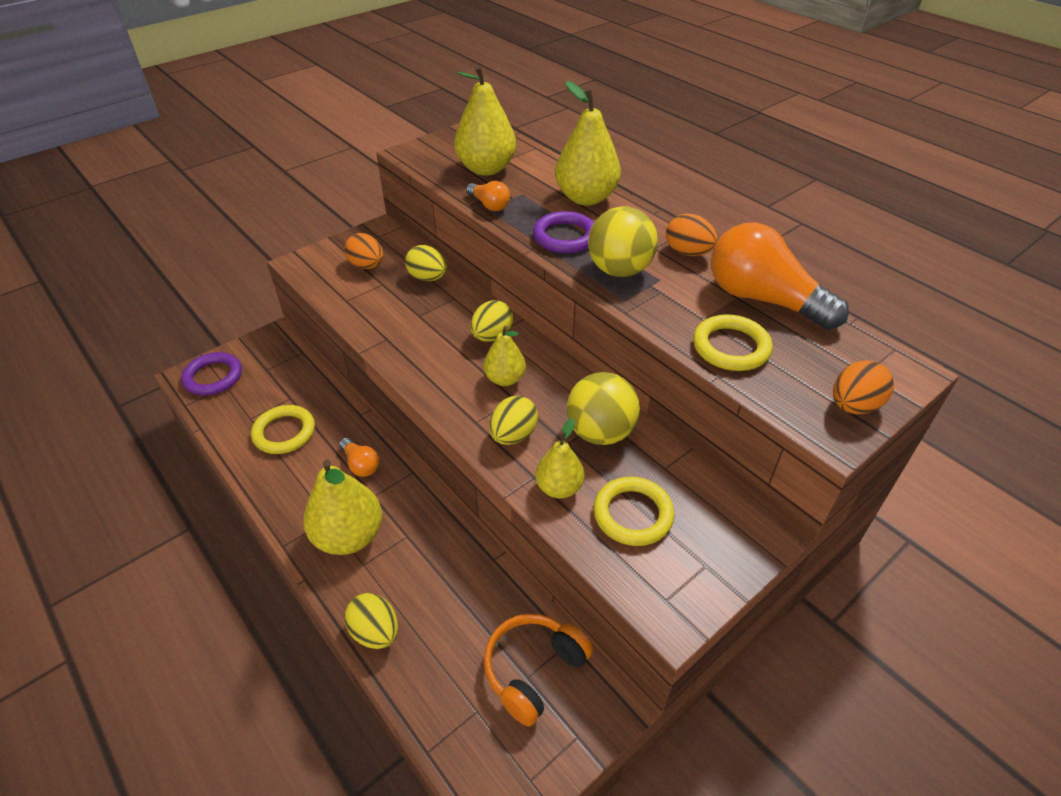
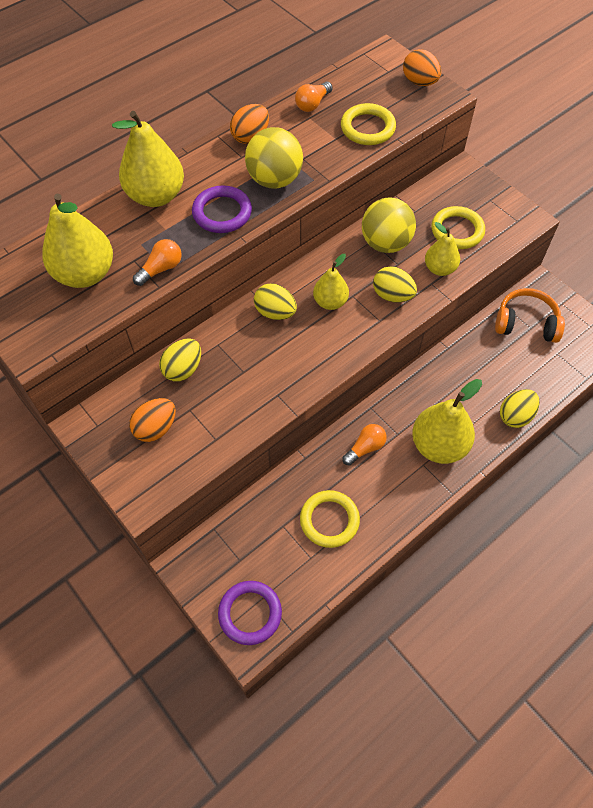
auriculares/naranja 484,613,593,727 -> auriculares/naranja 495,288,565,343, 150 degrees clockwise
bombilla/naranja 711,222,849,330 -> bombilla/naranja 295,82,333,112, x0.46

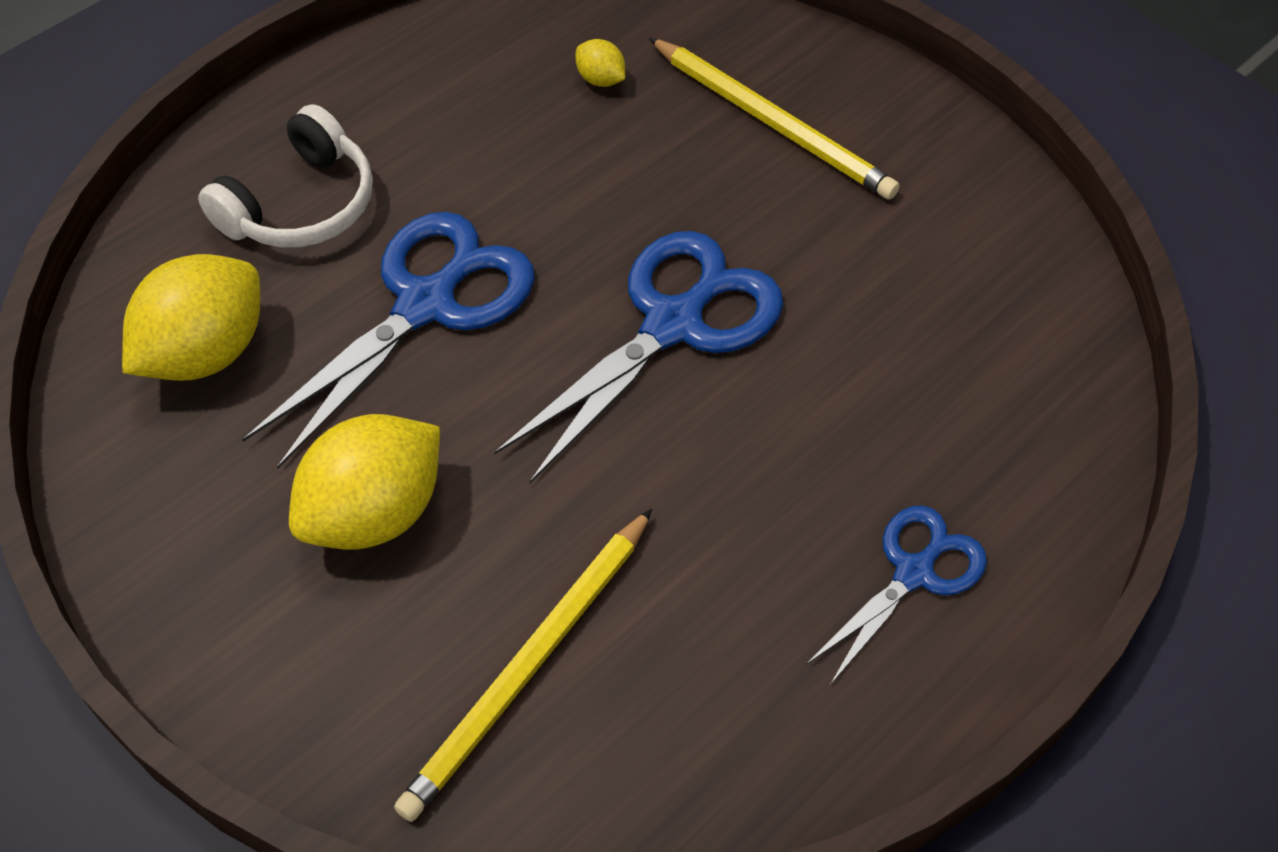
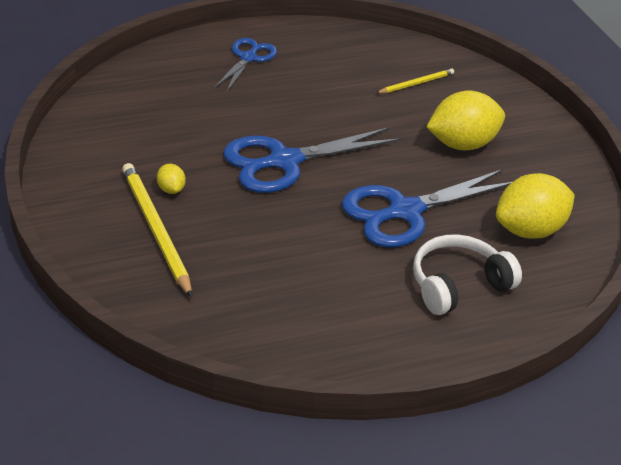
limón/amarillo 576,39,625,87 -> limón/amarillo 157,164,186,194, move
tijeras/azul 806,506,987,685 -> tijeras/azul 214,38,277,91, 135 degrees clockwise
lápiz/amarillo 394,509,652,822 -> lápiz/amarillo 377,69,454,94, x0.55

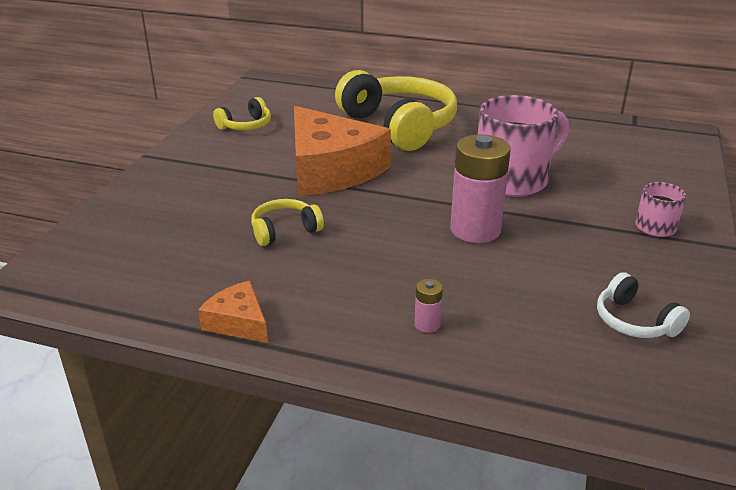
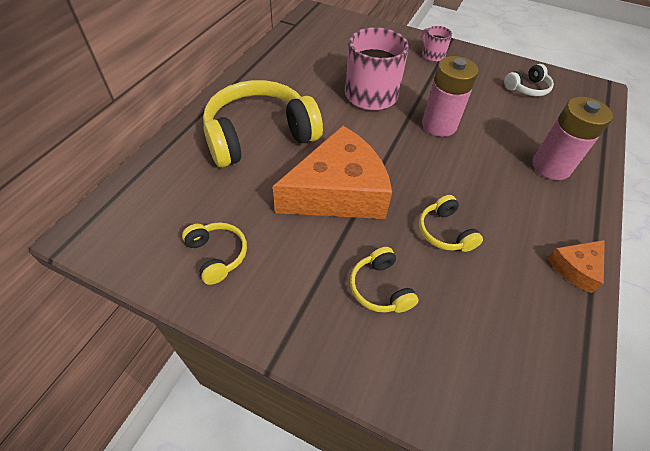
none -> auriculares/amarillo 350,247,419,313
pila/rosa 414,279,443,333 -> pila/rosa 532,97,613,180, x2.33

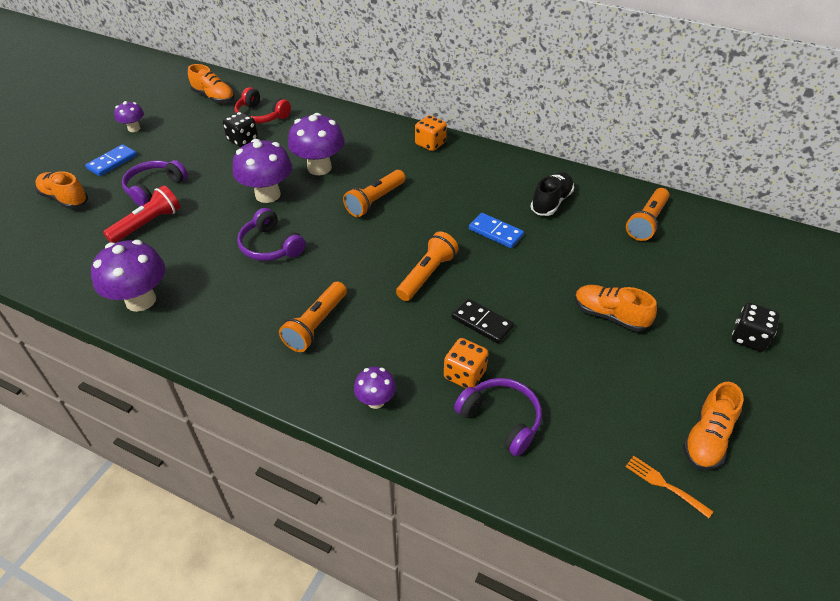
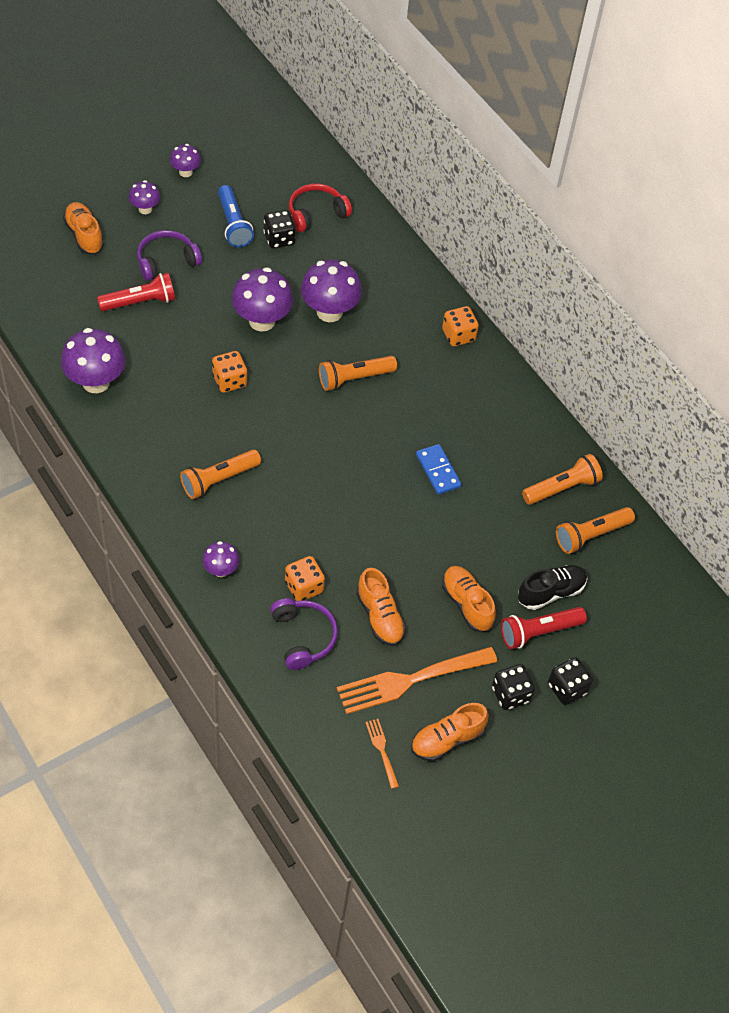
ficha de dominó/negro 451,298,514,344 -> none
none -> lámpara de mano/azul 218,185,254,247
none -> tenedor/naranja 337,647,498,714
none -> dado/negro 492,664,535,710
none -> lámpara de mano/rojo 501,607,587,649
zapato/naranja 188,64,235,103 -> zapato/naranja 356,568,406,646, move
lámpara de mano/naranja 396,231,459,301 -> lámpara de mano/naranja 522,454,603,505, move
zapato/negro 530,172,574,216 -> zapato/negro 518,565,588,610, move
ficha de dominó/azul 85,144,137,176 -> seta/morado 129,180,160,214
auriculares/morado 237,208,306,261 -> dado/naranja 212,351,247,393
auriculares/rojo 235,87,291,124 -> auriculares/rojo 289,184,352,232, 90 degrees clockwise

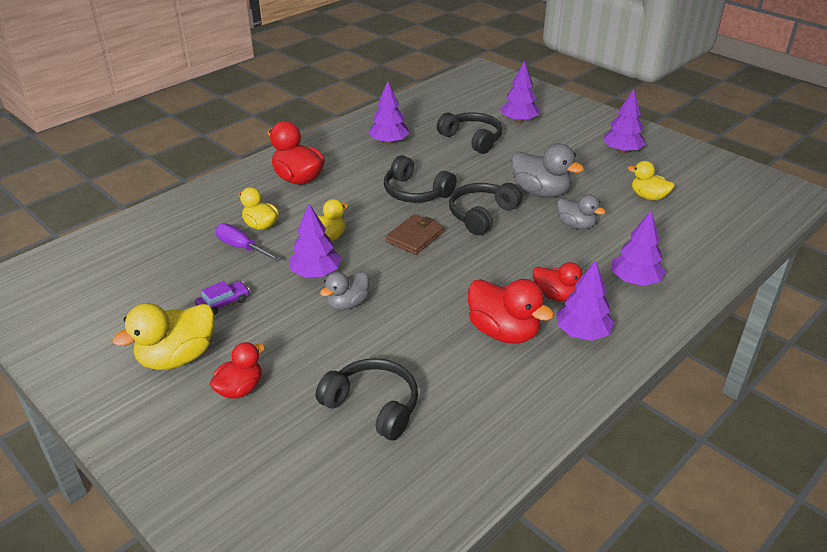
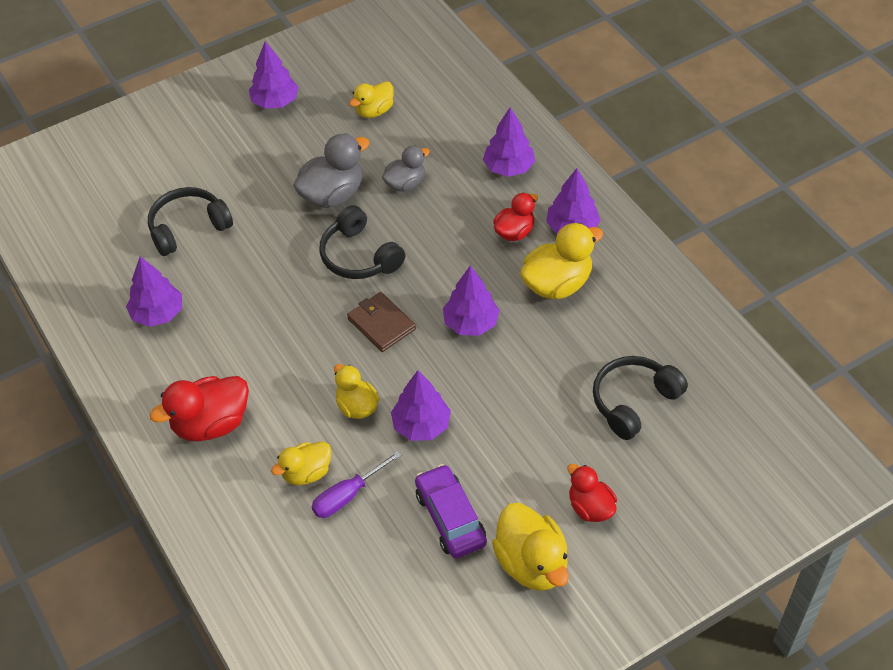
pato/gris 320,272,369,310 -> none
auriculares/negro 384,155,456,203 -> none
árbol/morado 500,61,539,123 -> árbol/morado 443,266,500,336, move
pato/rojo 468,279,554,344 -> pato/amarillo 520,223,603,299
coche/morado 195,281,250,315 -> coche/morado 415,464,487,559, x1.65

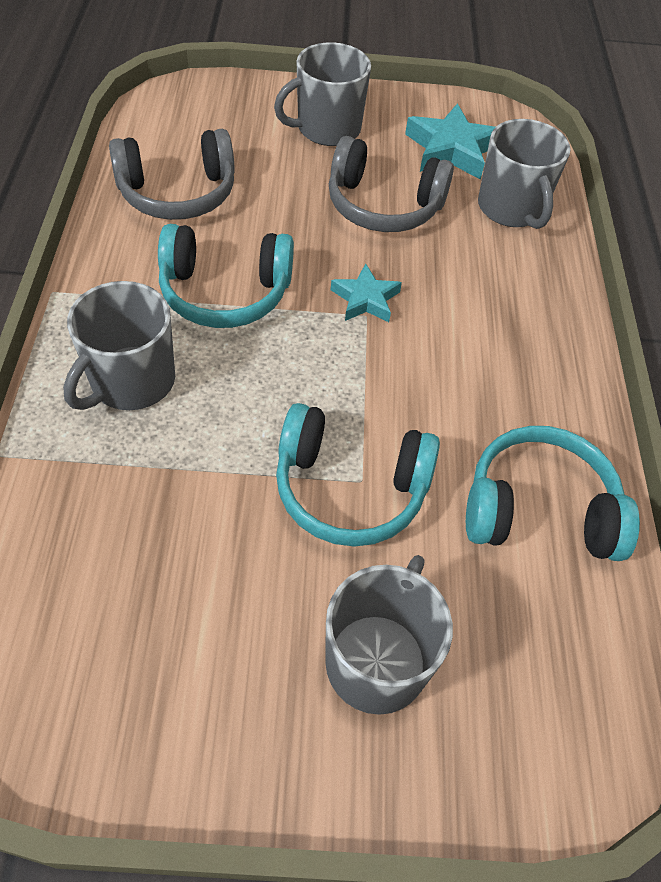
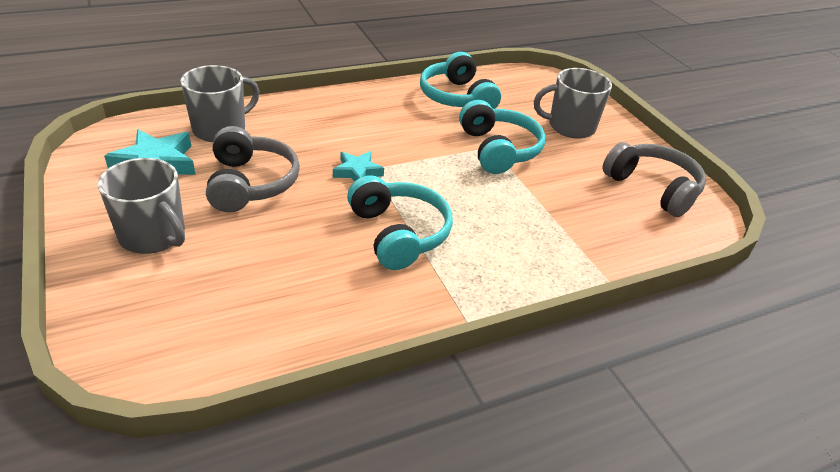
taza/gris 63,281,175,410 -> none
auriculares/gris 109,129,235,220 -> auriculares/gris 603,142,706,217, move

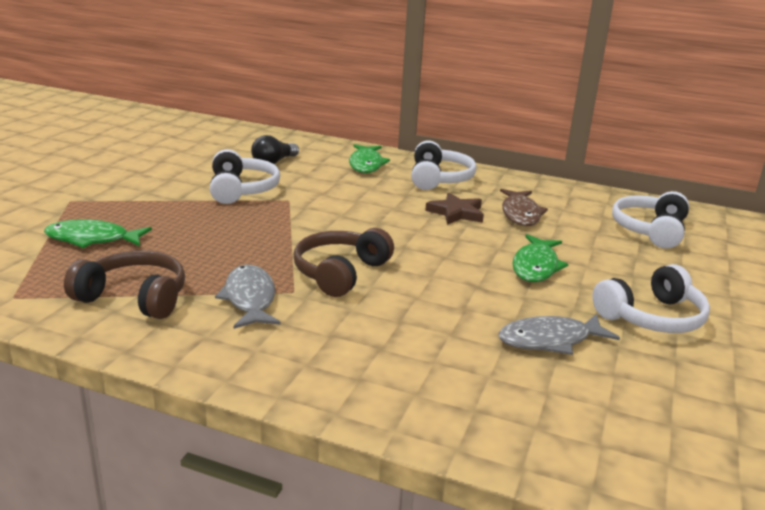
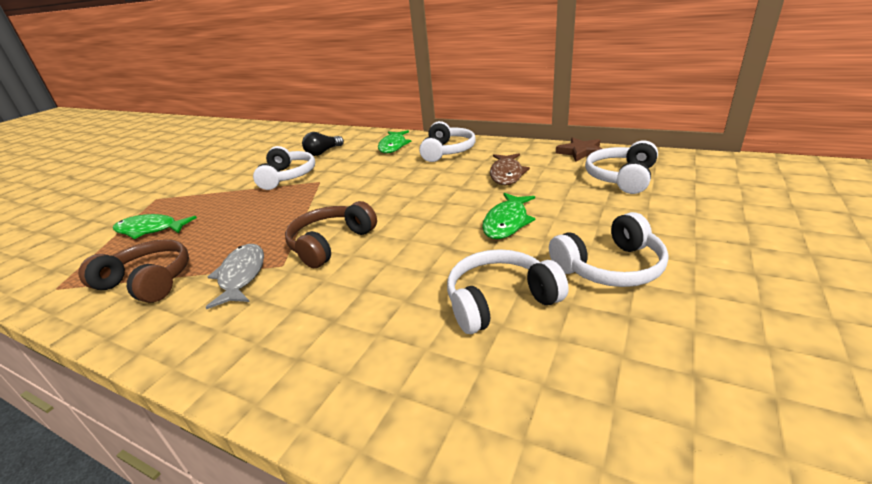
estrella/marrón 425,192,484,225 -> estrella/marrón 556,137,603,162, move
pez/gris 498,314,620,355 -> auriculares/blanco 447,249,569,334

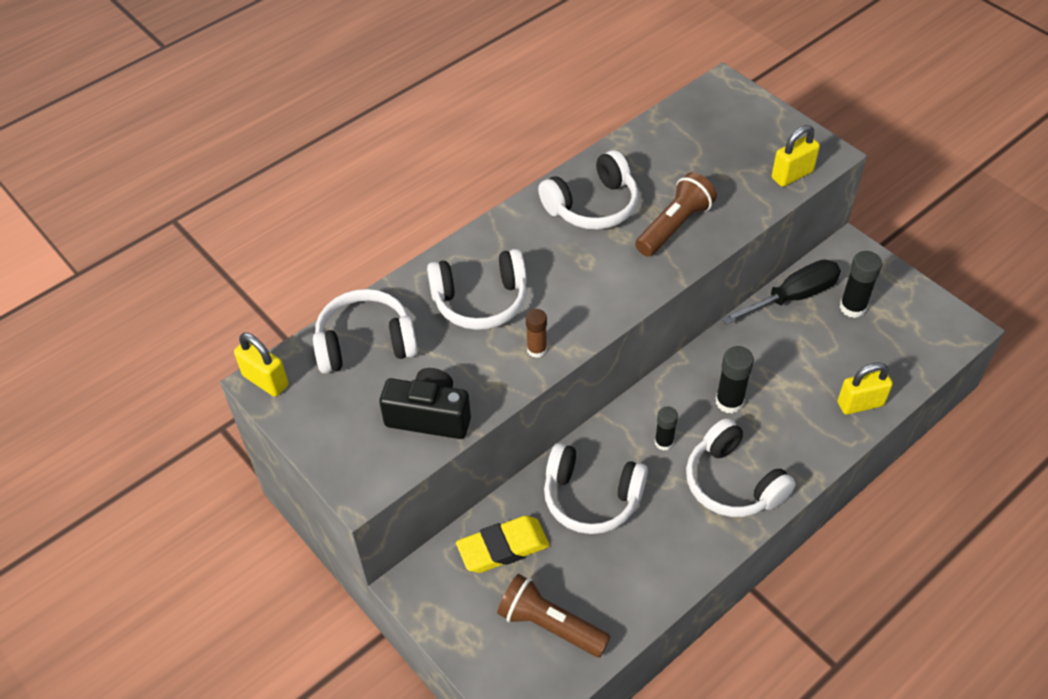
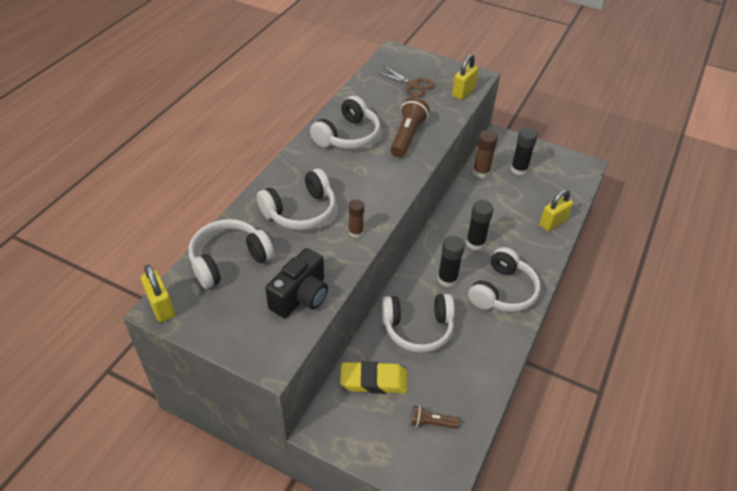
none -> tijeras/marrón 376,66,435,97
destornillador/negro 722,259,841,325 -> barra de pegamento/marrón 473,130,498,178
candado/amarillo 234,333,289,397 -> candado/amarillo 141,264,175,322, 45 degrees clockwise
cámara/negro 379,368,471,439 -> cámara/negro 265,248,328,318, 135 degrees clockwise
goma de borrar/amarillo 456,516,550,573 -> goma de borrar/amarillo 341,361,407,394, 45 degrees clockwise
auriculares/blanco 686,418,796,517 -> auriculares/blanco 468,247,541,312, 90 degrees counterclockwise
lámpara de mano/marrón 497,574,611,657 -> lámpara de mano/marrón 411,406,460,429, x0.57
barra de pegamento/negro 655,406,678,451 -> barra de pegamento/negro 438,236,465,287, x1.51

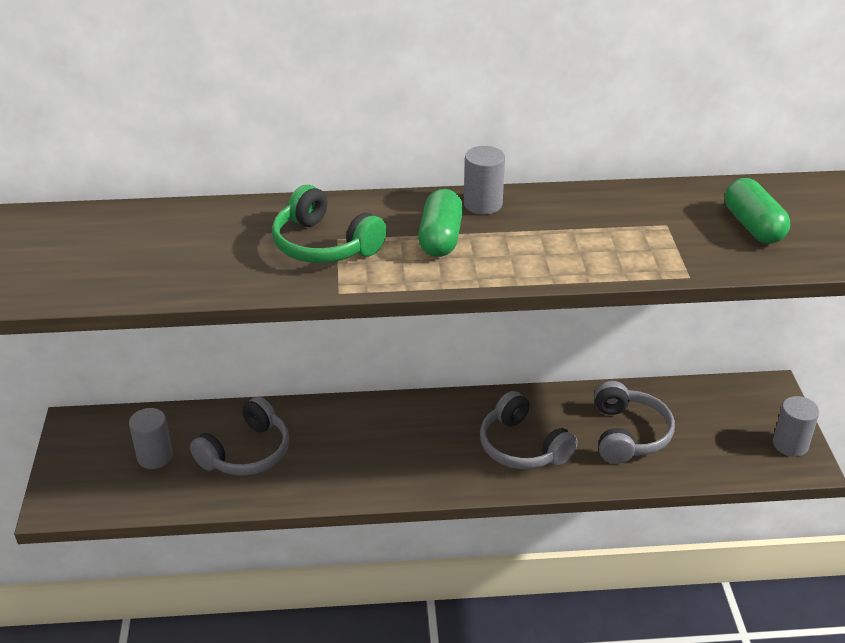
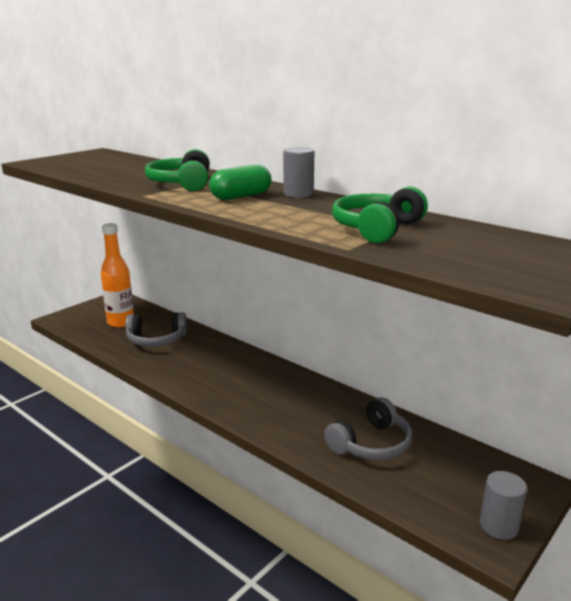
auriculares/gris 480,391,578,469 -> none
cápsula/verde 725,178,790,244 -> none
none -> auriculares/verde 332,187,428,243
cilindro/gris 129,408,173,469 -> botella/naranja 101,223,134,327

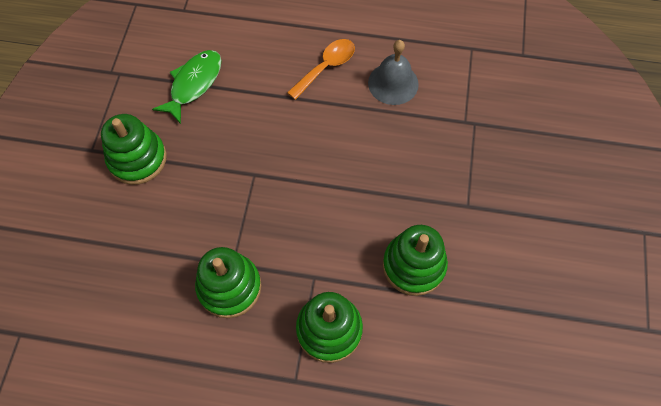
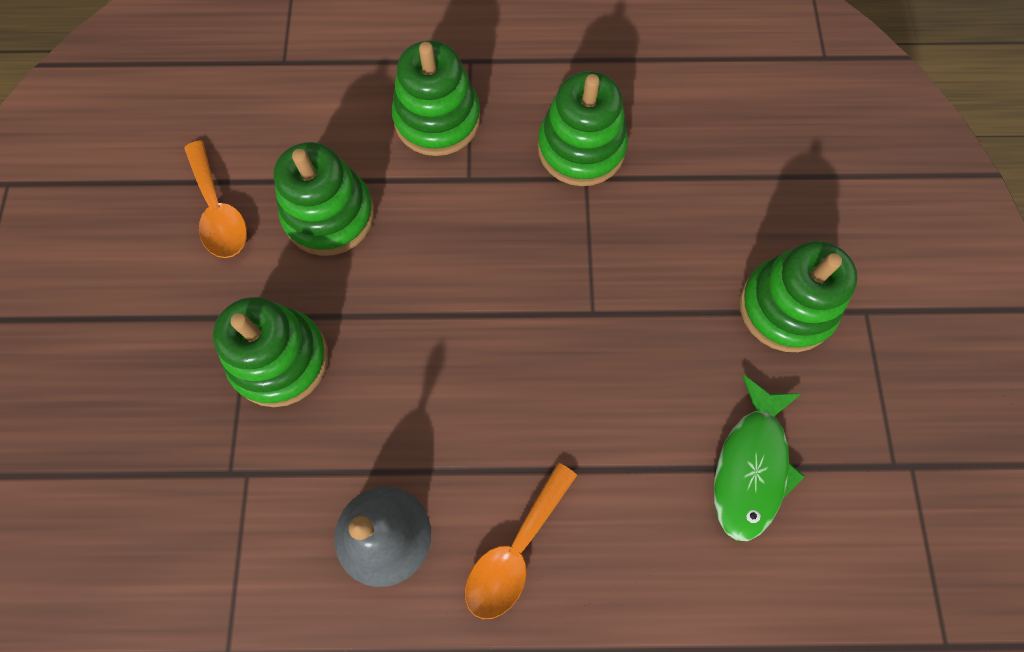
none -> cuchara/naranja 184,140,247,258
none -> juguete apilable/verde 213,297,328,407

